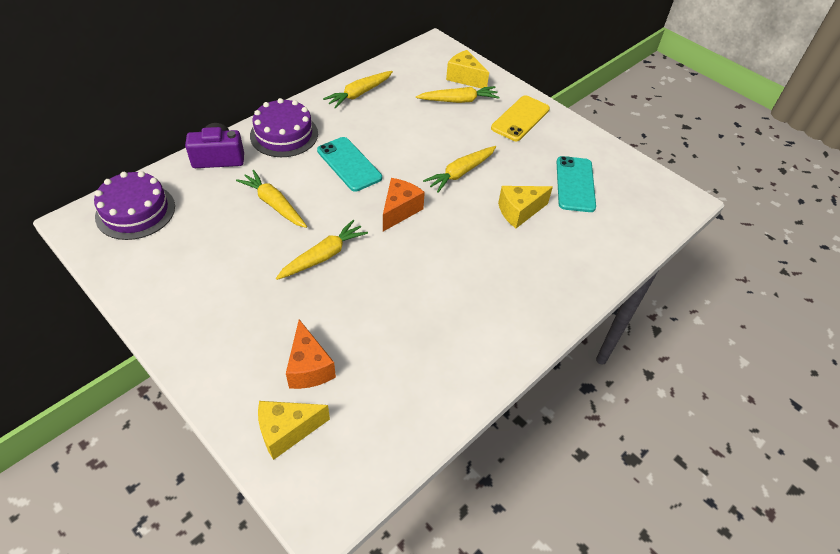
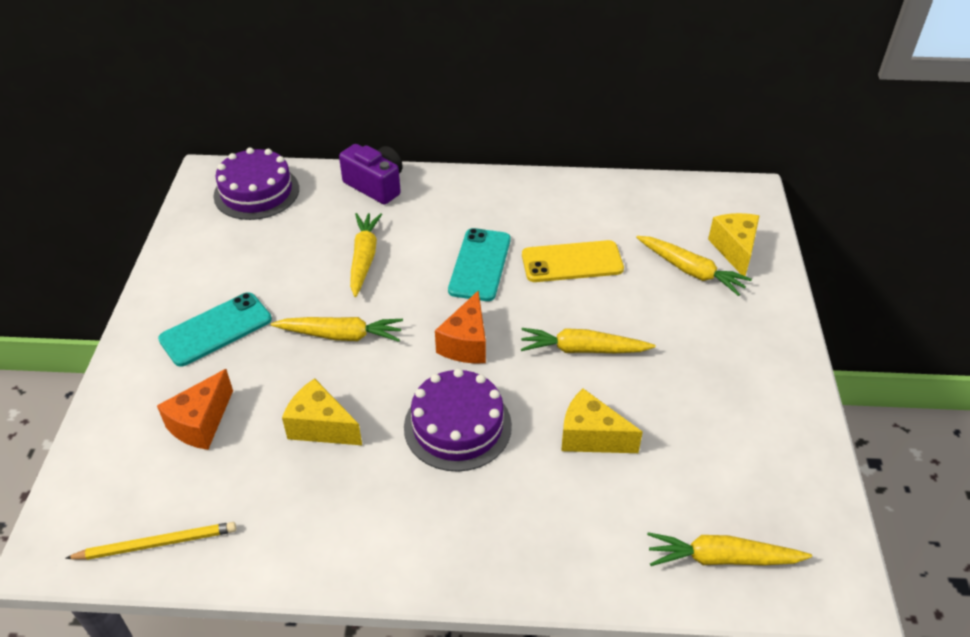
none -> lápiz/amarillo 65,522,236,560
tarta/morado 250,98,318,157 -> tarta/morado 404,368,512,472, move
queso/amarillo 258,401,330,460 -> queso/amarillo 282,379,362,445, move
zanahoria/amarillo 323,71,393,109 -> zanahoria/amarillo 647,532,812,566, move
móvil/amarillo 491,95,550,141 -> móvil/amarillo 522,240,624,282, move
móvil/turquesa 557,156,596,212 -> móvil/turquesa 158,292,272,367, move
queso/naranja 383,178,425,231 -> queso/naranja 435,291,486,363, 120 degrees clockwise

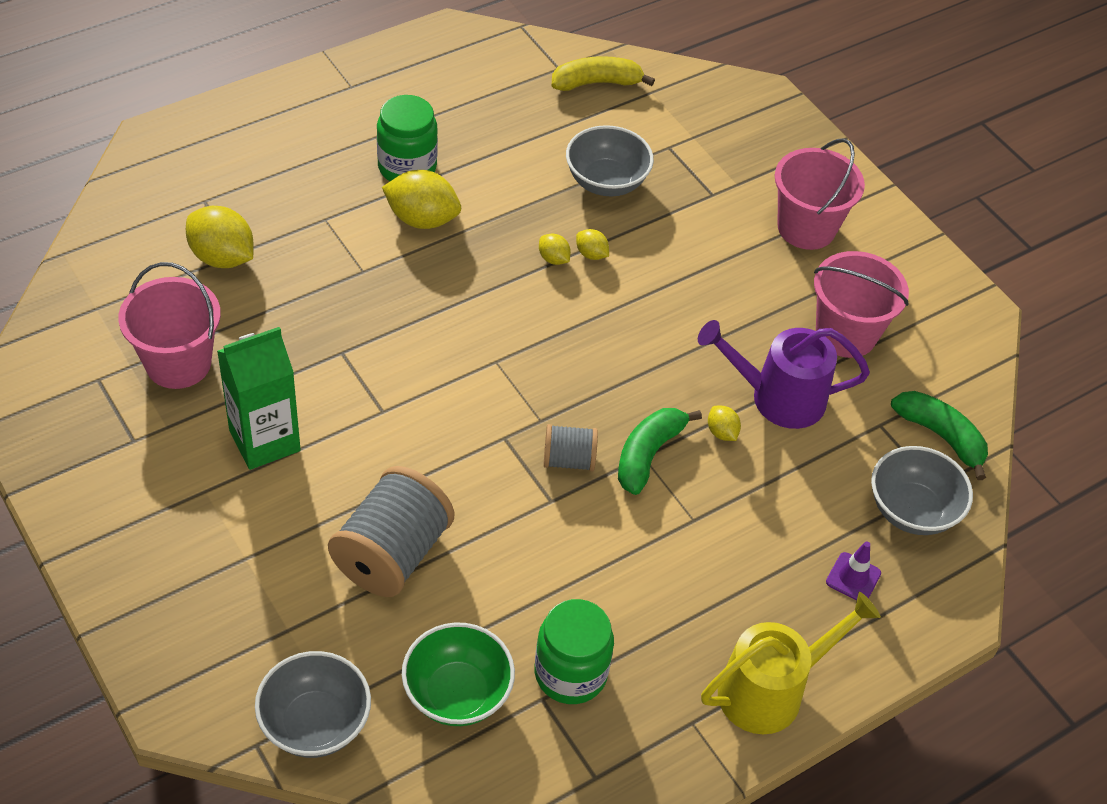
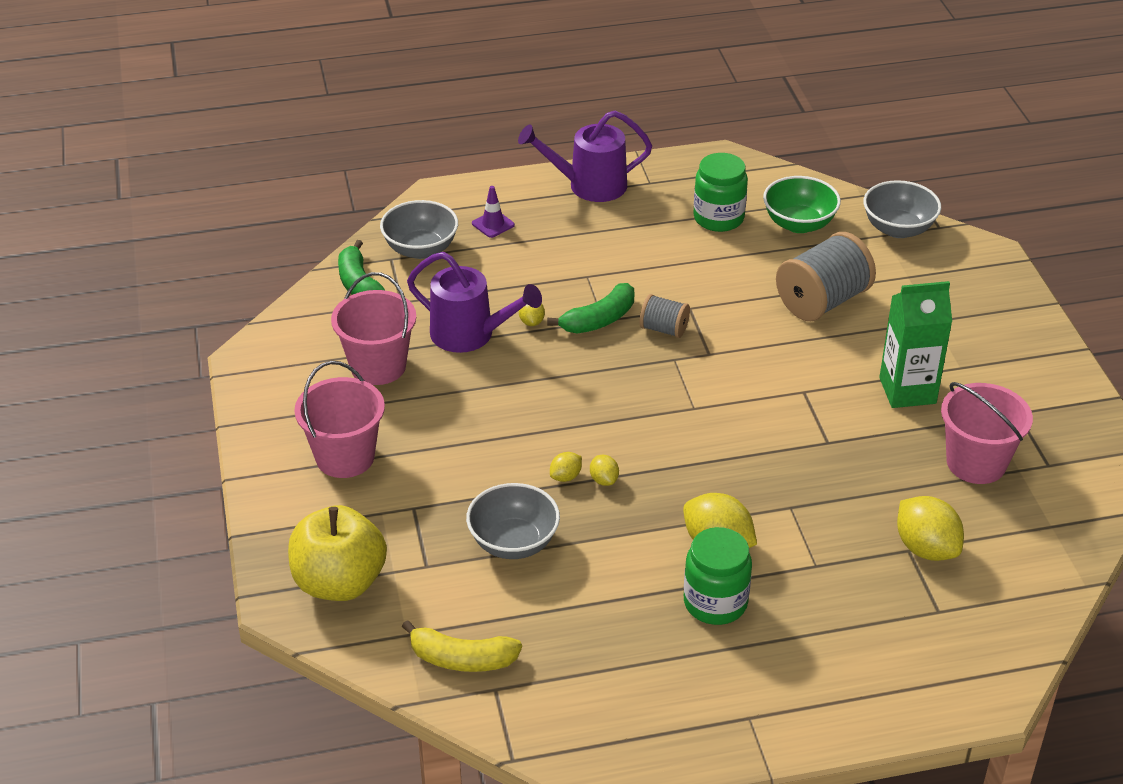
none -> manzana/amarillo 288,505,387,601
regadera/amarillo 701,592,881,734 -> regadera/morado 518,110,652,202
limón/amarillo 576,229,609,260 -> limón/amarillo 550,452,582,482, 75 degrees clockwise

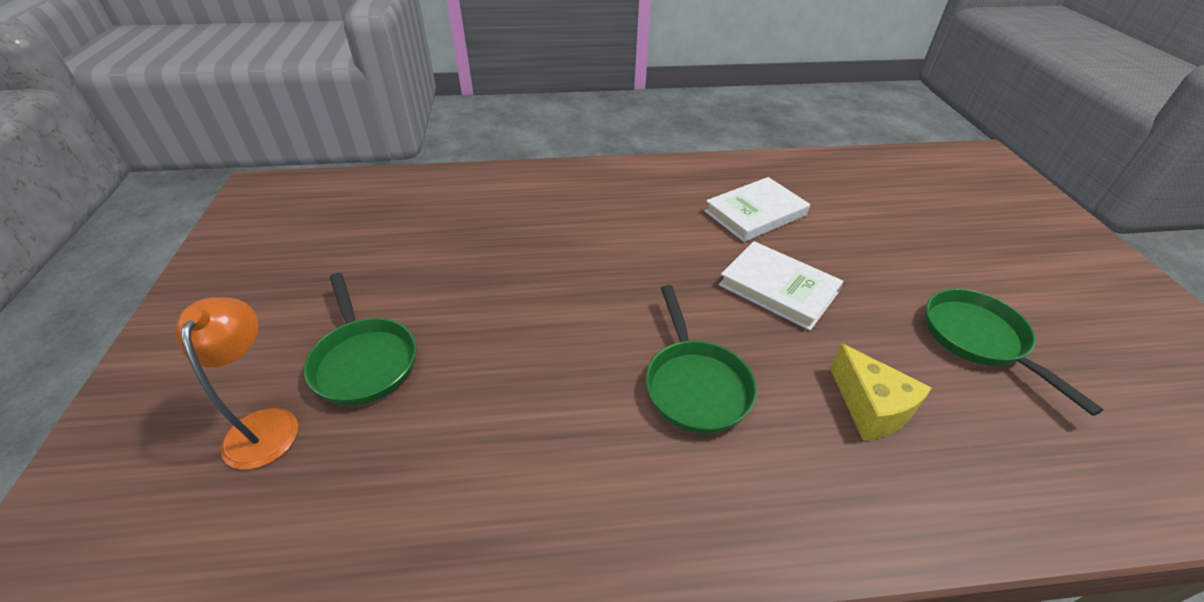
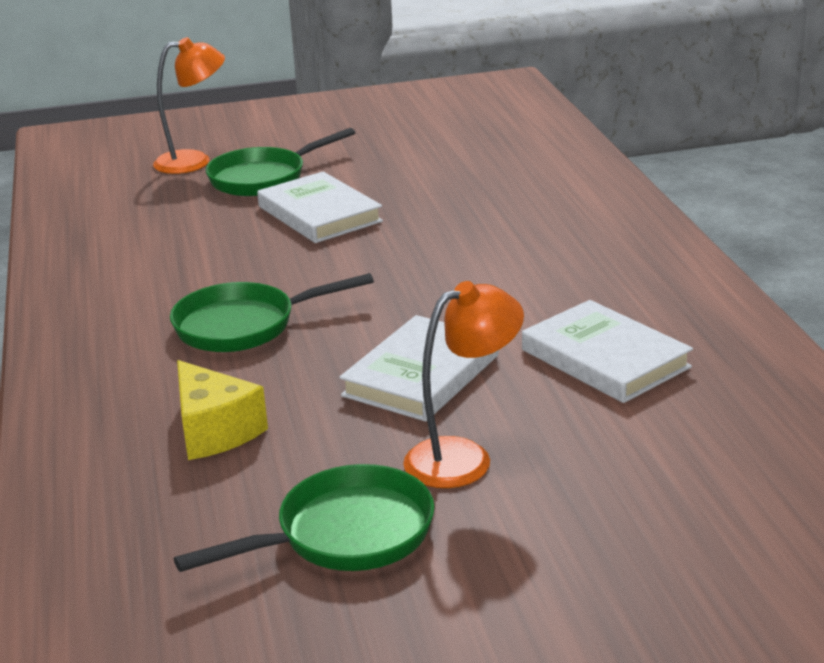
none -> libro/blanco 257,172,383,243
none -> lámpara/naranja 403,281,524,488
queso/amarillo 830,343,932,441 -> queso/amarillo 177,360,268,460, 90 degrees counterclockwise

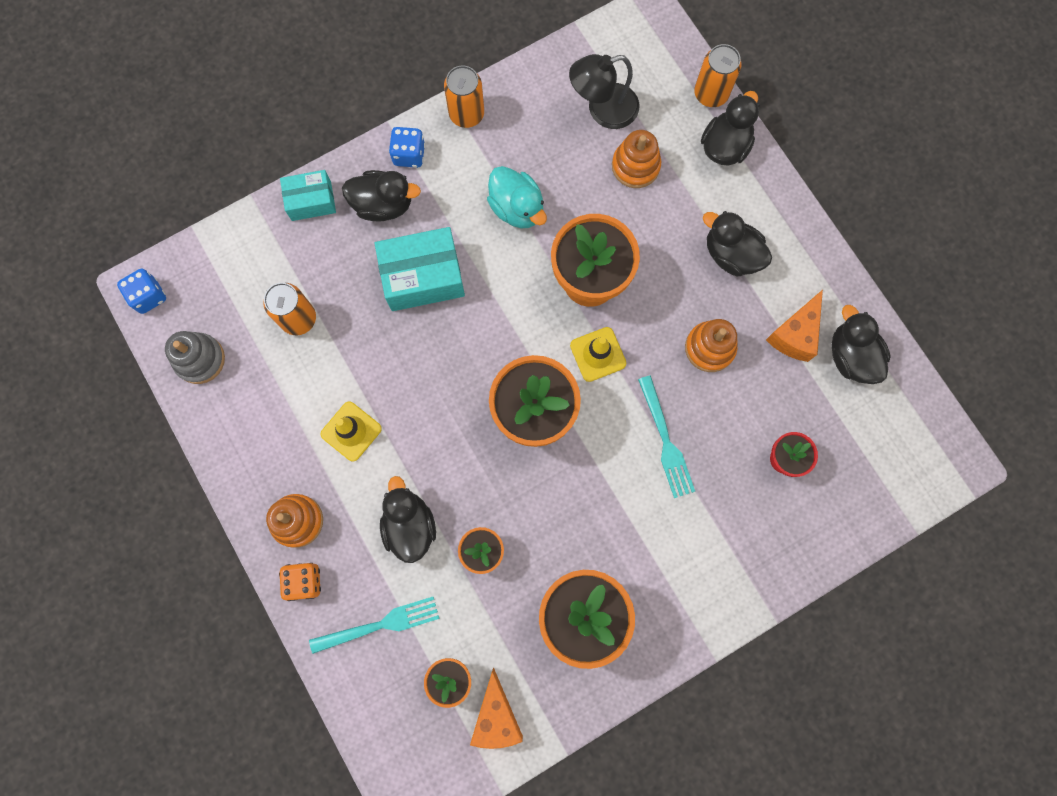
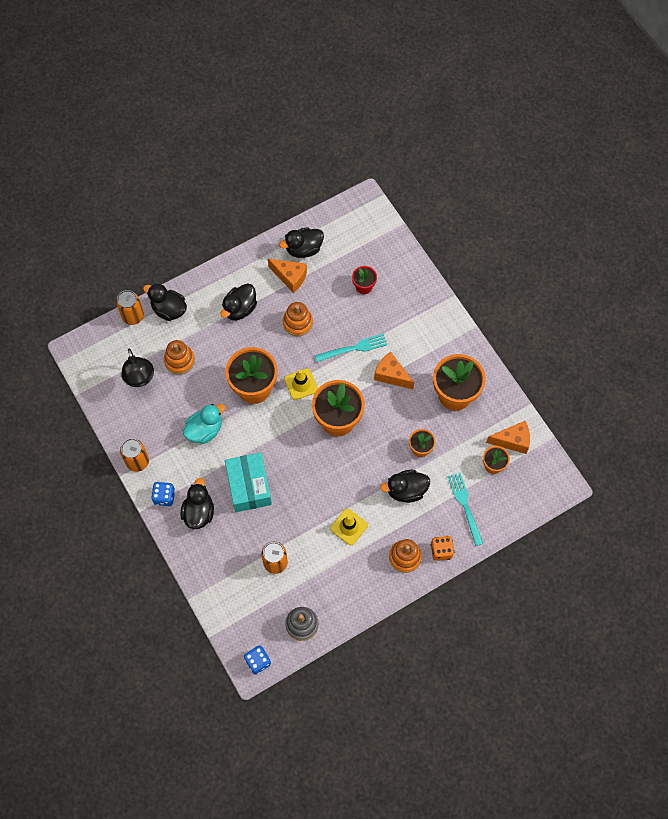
caja/turquesa 280,170,336,221 -> none
none -> queso/naranja 374,352,414,389

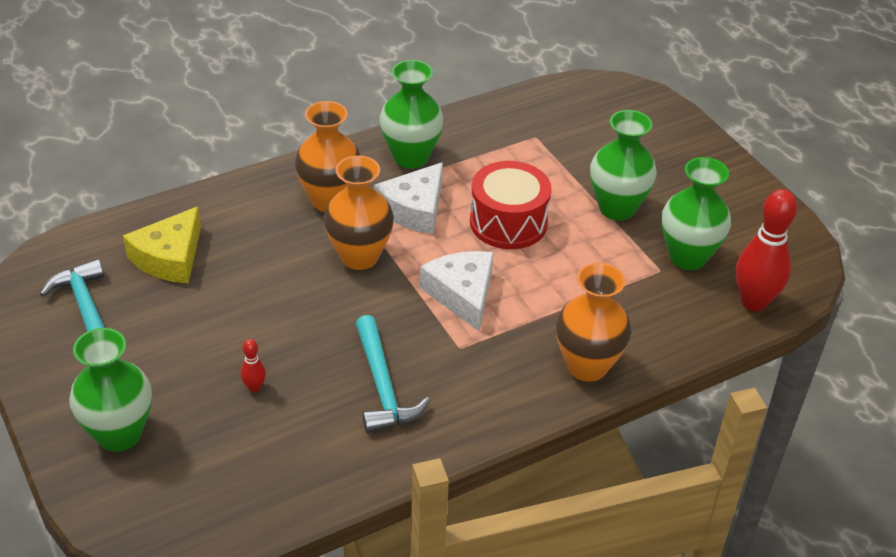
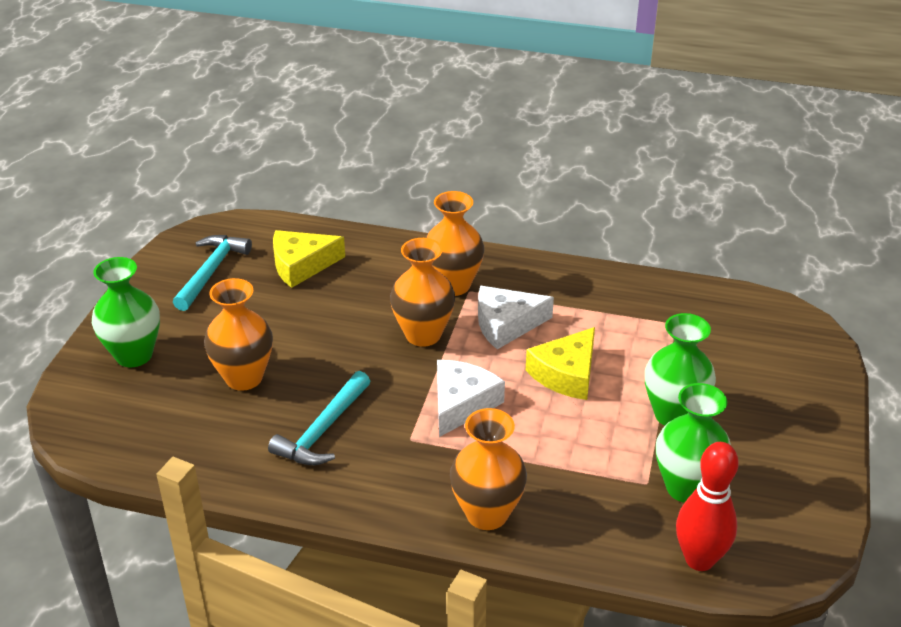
florero/verde 379,60,444,168 -> none
bolo/rojo 241,339,266,392 -> florero/naranja 204,278,273,391
tambor/rojo 470,161,552,249 -> queso/amarillo 526,327,595,400

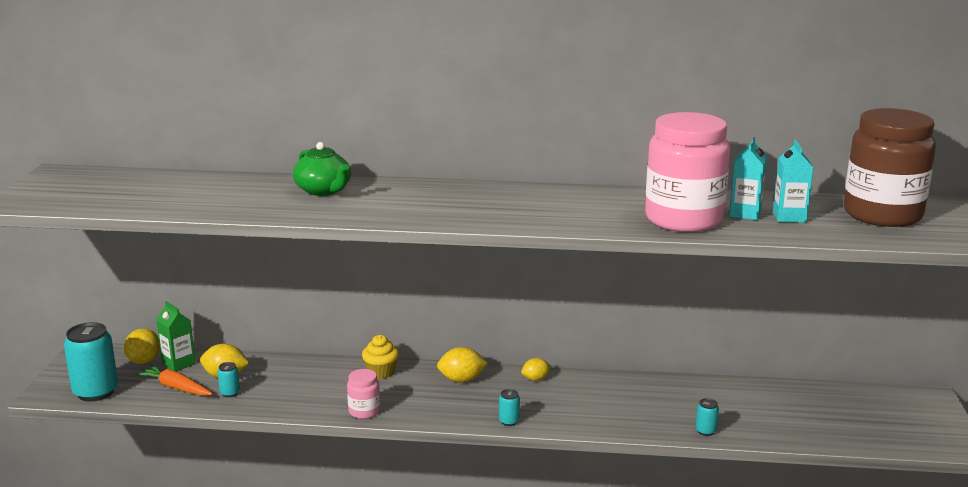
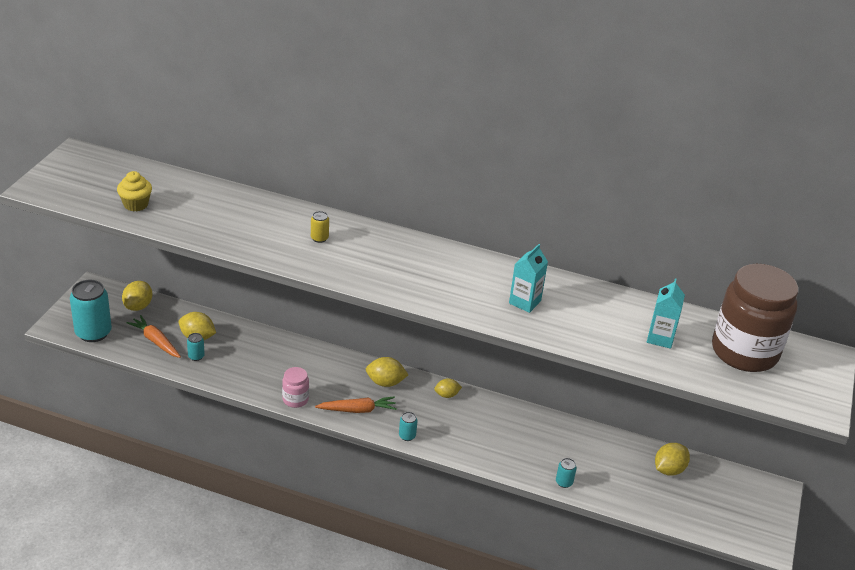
cartón de leche/verde 157,301,196,372 -> none
tetera/verde 293,142,351,196 -> none
tarro/rosa 645,112,730,232 -> none
none -> lata/amarillo 311,211,329,243
none -> zanahoria/naranja 315,397,397,413
none -> limón/amarillo 655,443,690,476
magdalena/amarillo 362,335,399,379 -> magdalena/amarillo 117,171,152,211, move
cartón de leche/turquesa 729,137,767,220 -> cartón de leche/turquesa 509,244,548,313, move

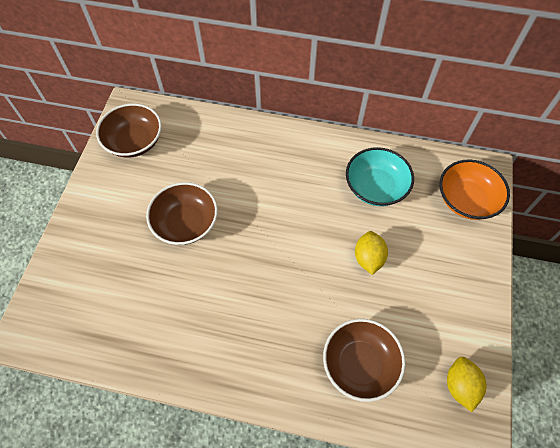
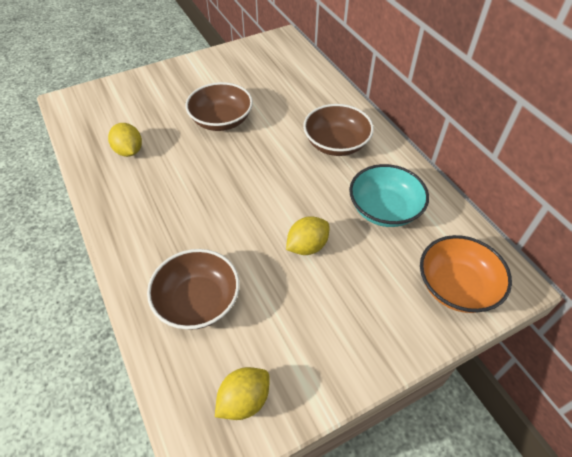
none -> limón/amarillo 108,123,142,157
cuenco/marrón 96,103,162,157 -> cuenco/marrón 303,104,374,156, move

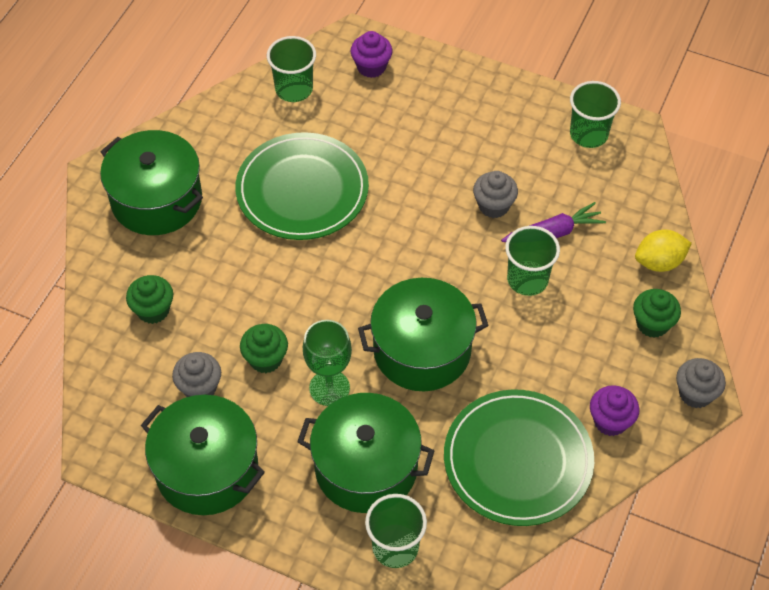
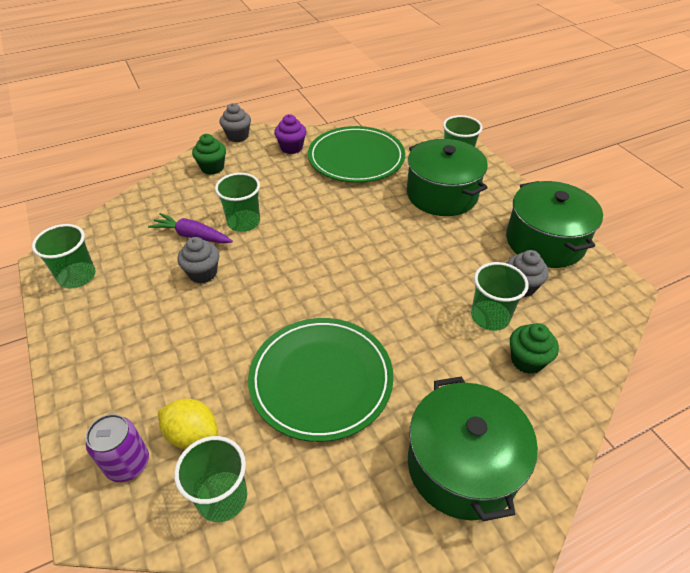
magdalena/verde 240,324,288,373 -> none
copa/verde 303,320,352,406 -> none
olla/verde 358,278,489,391 -> none
none -> vaso/verde 471,262,529,331
limón/amarillo 635,230,692,272 -> limón/amarillo 158,399,218,449, move
magdalena/morado 351,31,392,78 -> lata/morado 86,414,149,482

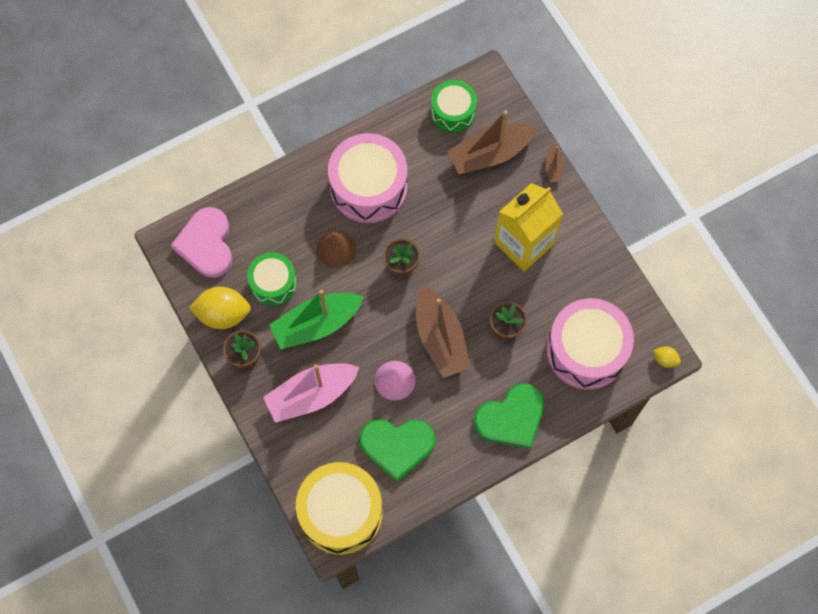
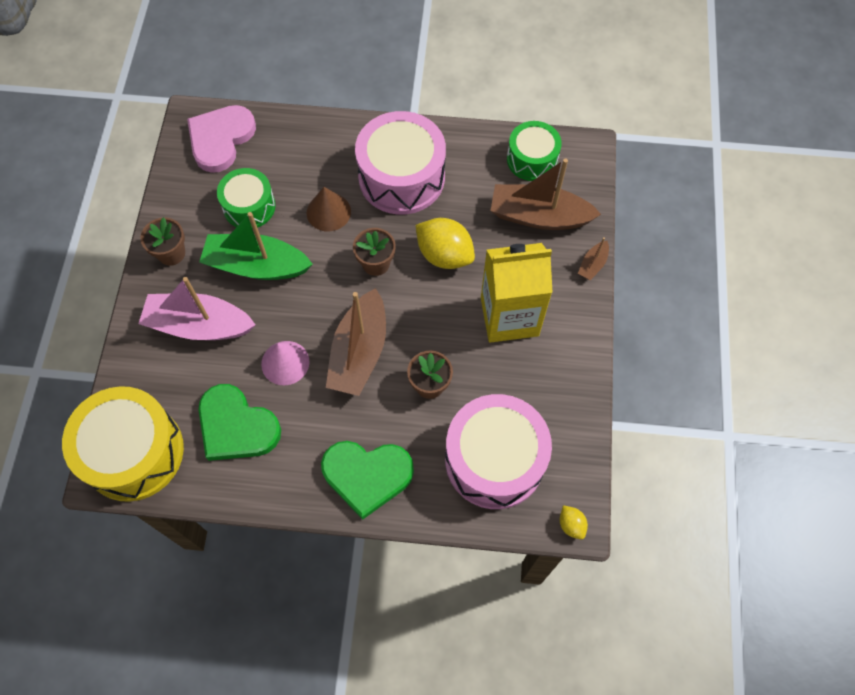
limón/amarillo 189,287,251,329 -> limón/amarillo 416,218,475,269, move

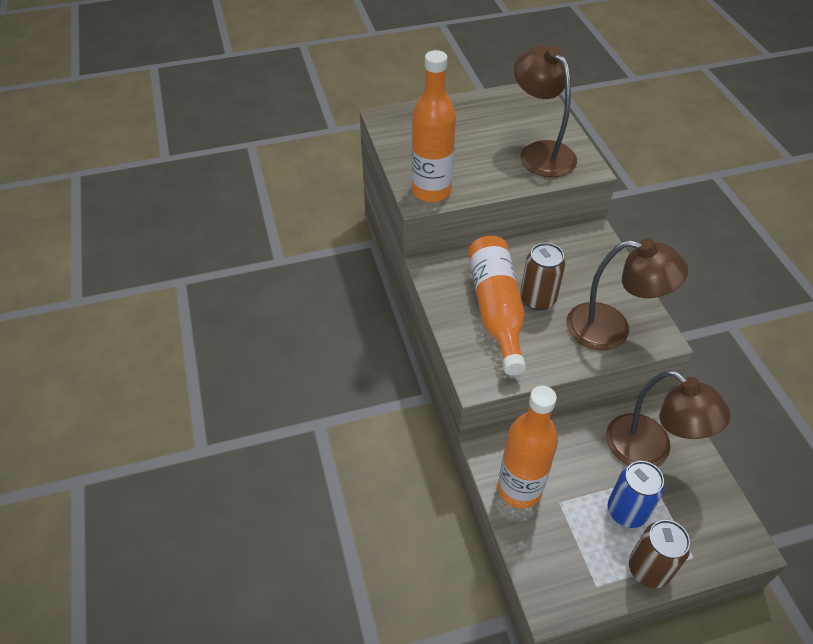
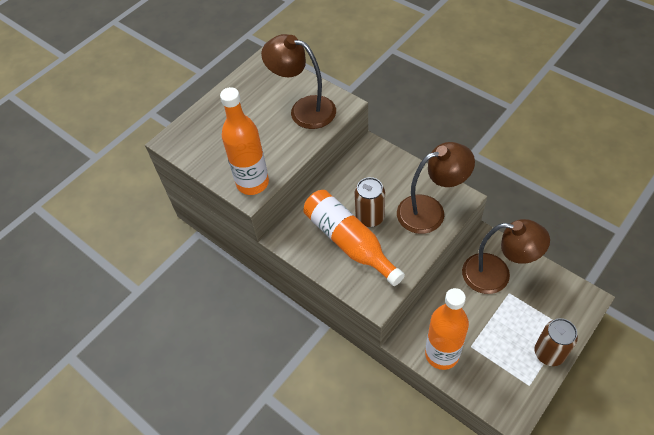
lata/azul 608,461,665,528 -> none

